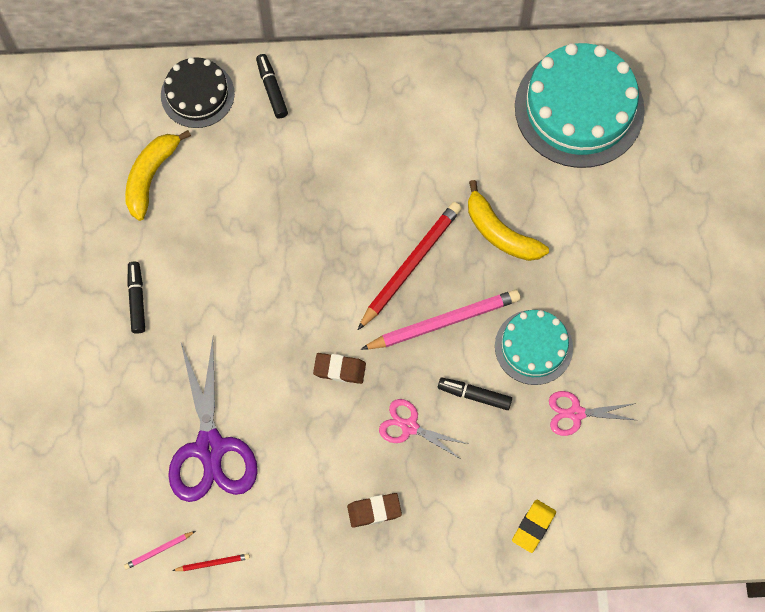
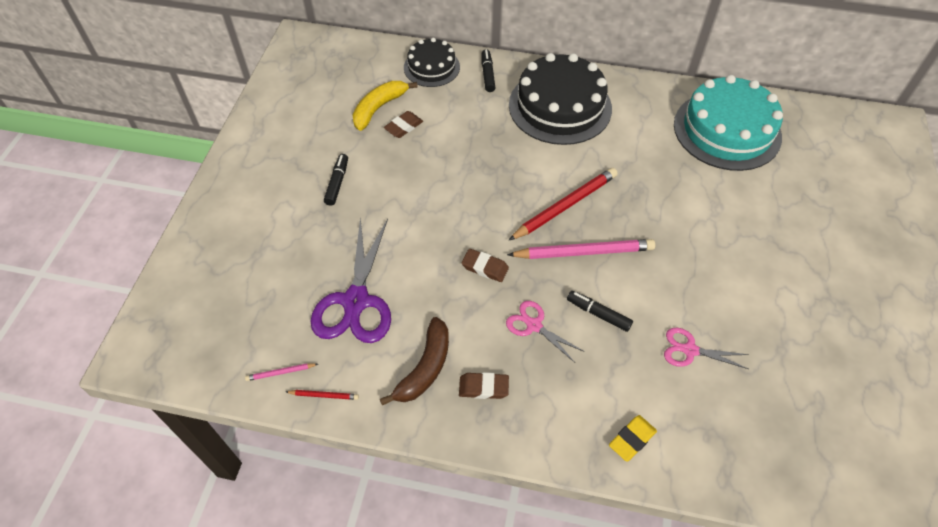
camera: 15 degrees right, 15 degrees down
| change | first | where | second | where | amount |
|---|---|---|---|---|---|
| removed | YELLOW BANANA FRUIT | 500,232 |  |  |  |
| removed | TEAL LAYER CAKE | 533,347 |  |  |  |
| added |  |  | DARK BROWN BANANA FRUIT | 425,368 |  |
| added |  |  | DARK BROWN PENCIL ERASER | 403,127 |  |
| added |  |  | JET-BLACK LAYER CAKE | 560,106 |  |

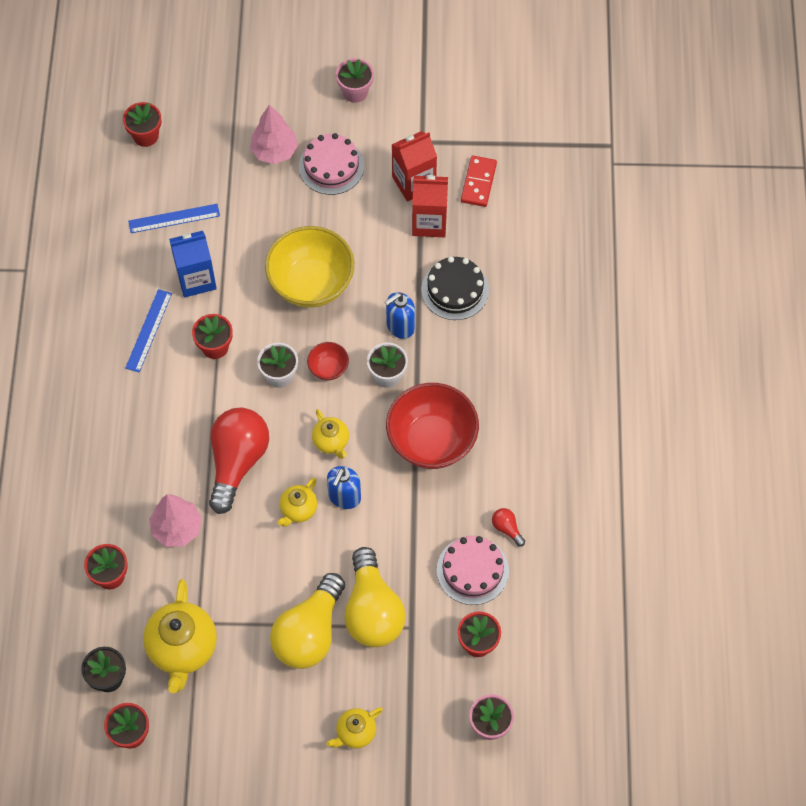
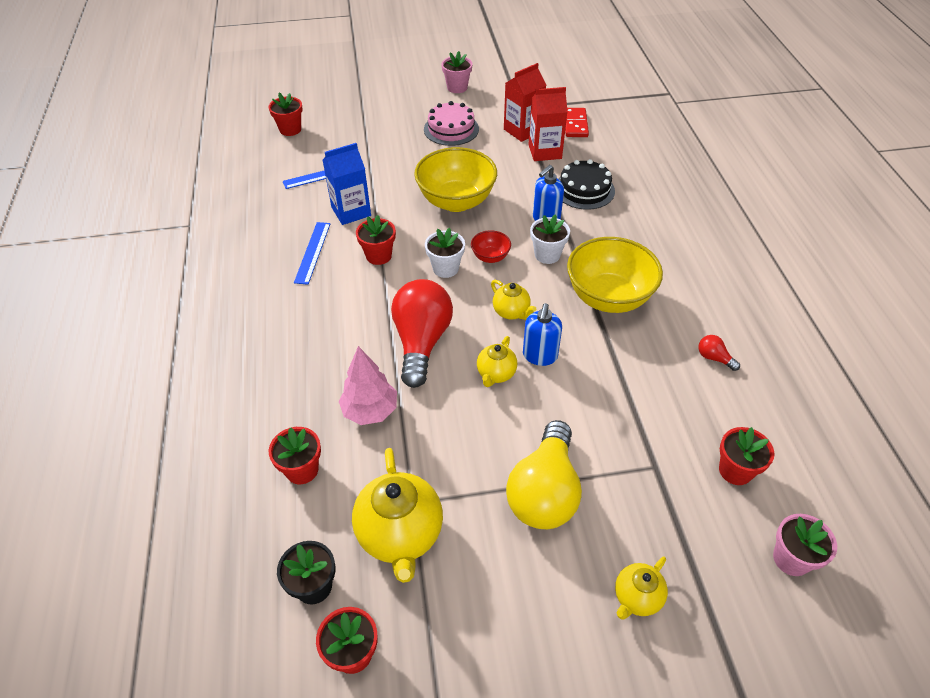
camera: 10 degrees left, 15 degrees down
| change | first | where | second | where | amount |
|---|---|---|---|---|---|
| removed | PINK FIR TREE | 274,151 |  |  |  |
| removed | YELLOW LIGHT BULB | 372,610 |  |  |  |
| removed | PINK LAYER CAKE | 472,570 |  |  |  |
| recoloured | SCARLET BOWL | 431,441 | YELLOW BOWL | 608,297 |  |

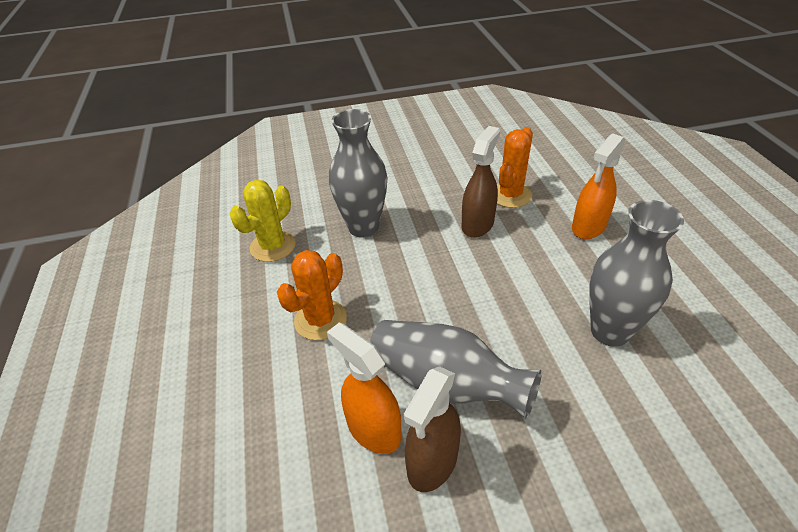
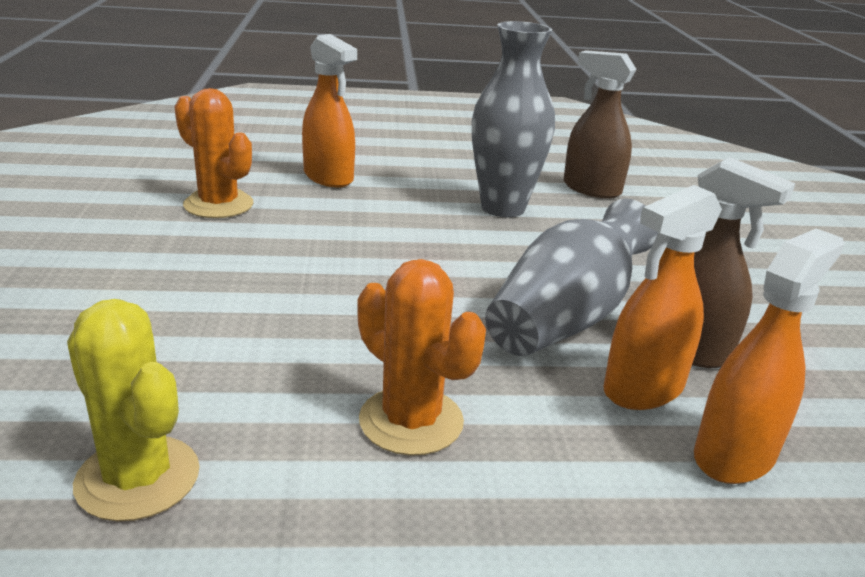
camera: 85 degrees left, 15 degrees down
| change | first | where | second | where | amount |
|---|---|---|---|---|---|
| removed | GREY FLOWER VASE | 363,227 |  |  |  |
| added |  |  | ORANGE-COLOURED SPRAY BOTTLE | 734,455 |  |
| moved | DARK BROWN SPRAY BOTTLE | 477,224 |  | 591,189 |  |

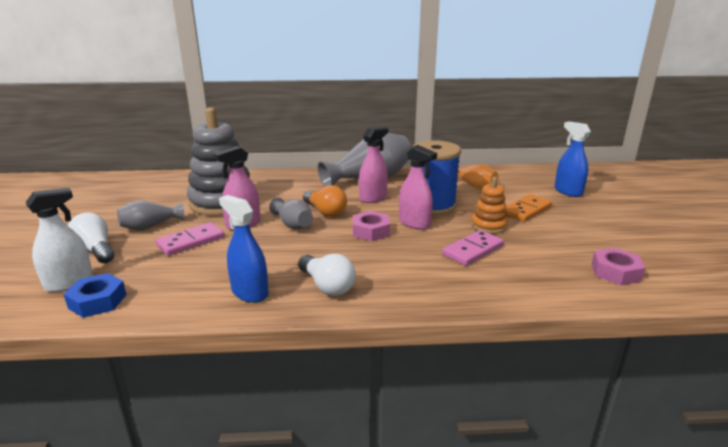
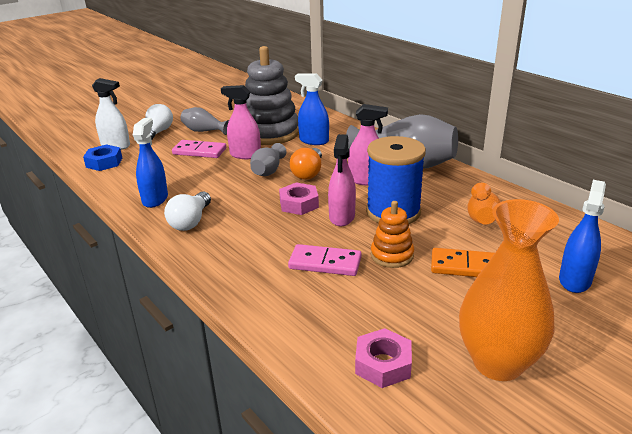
camera: 55 degrees right, 5 degrees up
| change | first | where | second | where | amount |
|---|---|---|---|---|---|
| added |  |  | BLUE SPRAY BOTTLE | 314,141 |  |
| added |  |  | ORANGE-COLOURED FLOWER VASE | 498,363 |  |

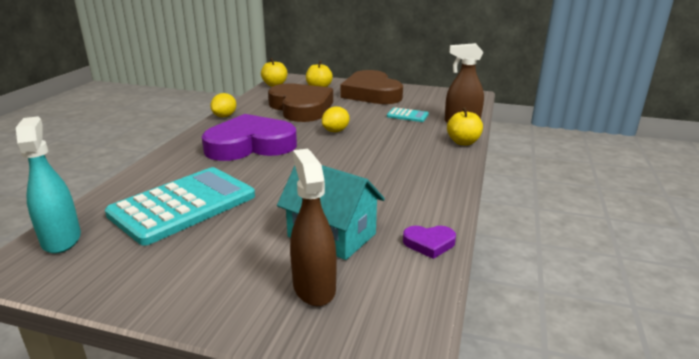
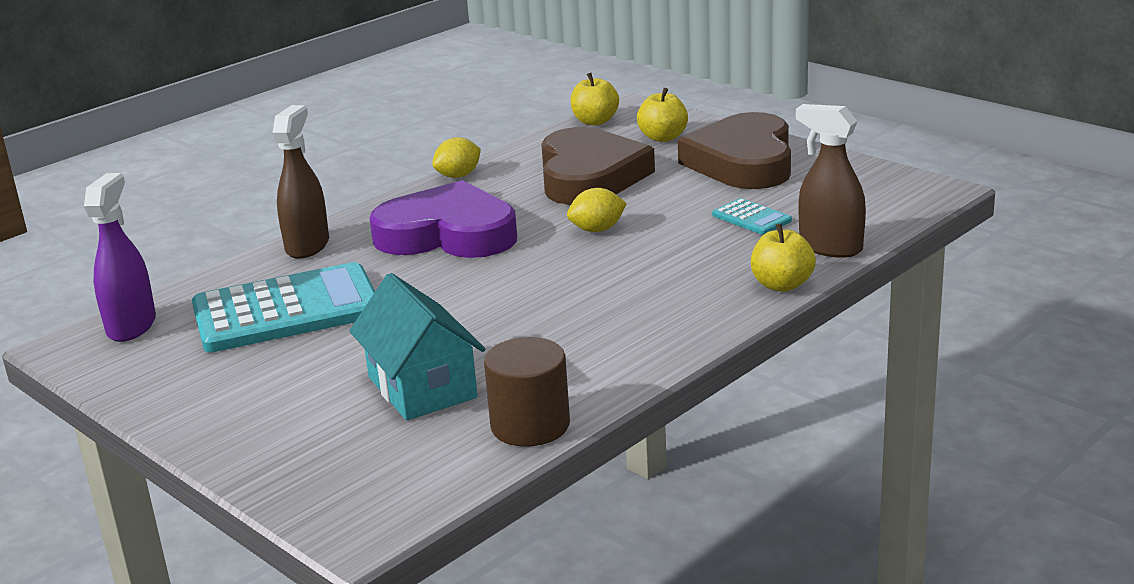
camera: 30 degrees right, 0 degrees up
| change | first | where | second | where | amount |
|---|---|---|---|---|---|
| moved | DARK BROWN SPRAY BOTTLE | 314,287 |  | 307,246 |  |
| replaced | PURPLE LOVE HEART | 429,243 | DARK BROWN CYLINDER SHAPE | 530,425 |  |
| recoloured | TEAL SPRAY BOTTLE | 61,239 | PURPLE SPRAY BOTTLE | 132,326 |  |

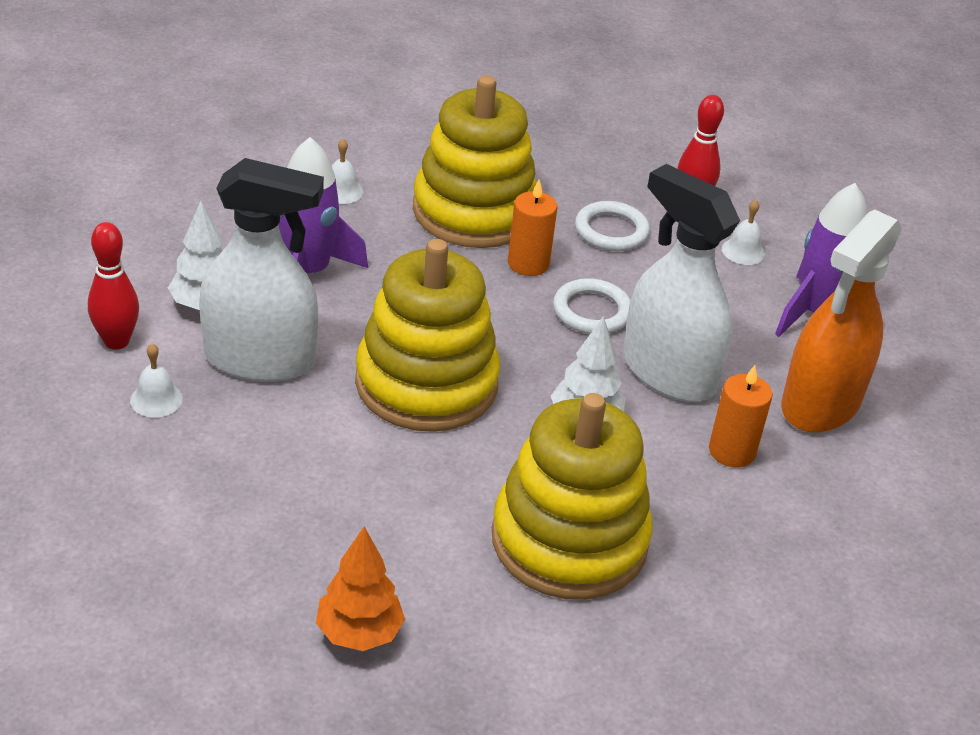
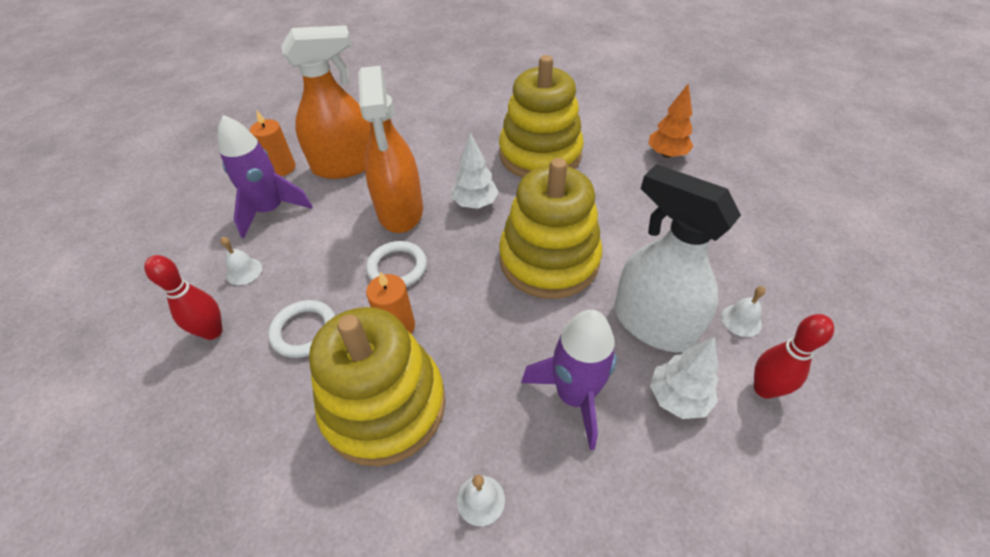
camera: 140 degrees left, 10 degrees up
| change | first | where | second | where | amount |
|---|---|---|---|---|---|
| moved | ORANGE-COLOURED WAX CANDLE | 732,451 |  | 282,168 |  |
| recoloured | SNOW-WHITE SPRAY BOTTLE | 668,373 | ORANGE-COLOURED SPRAY BOTTLE | 400,210 |  |

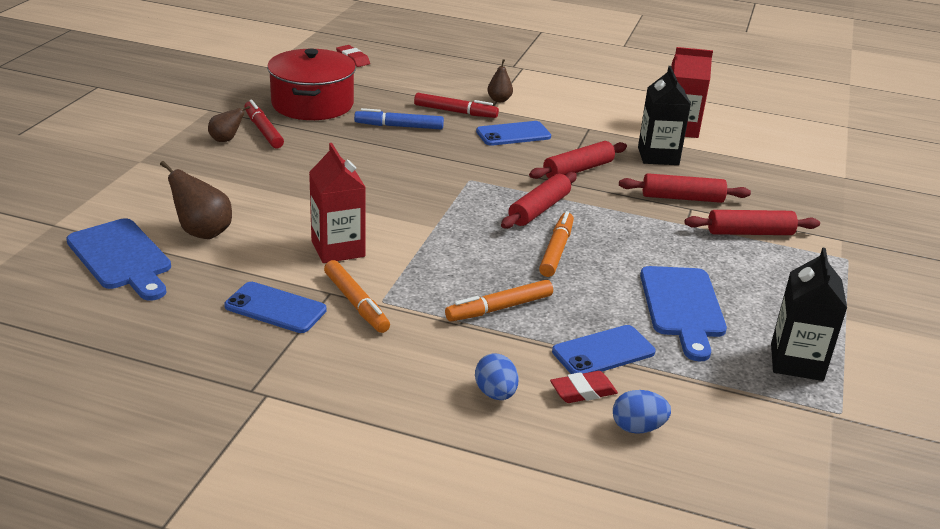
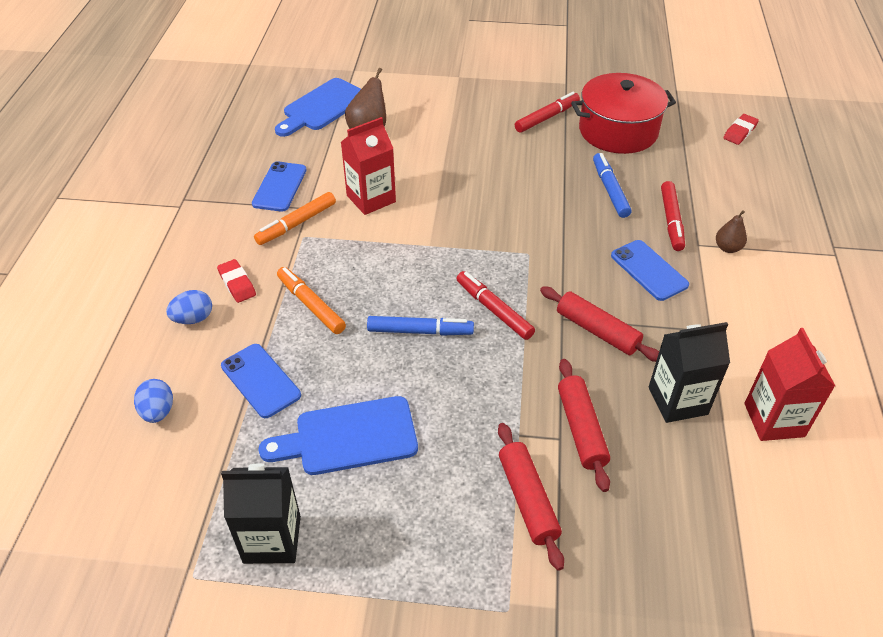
camera: 80 degrees right, 15 degrees up
| change | first | where | second | where | amount |
|---|---|---|---|---|---|
| removed | DARK BROWN PEAR FRUIT | 226,140 |  |  |  |
| moved | SCARLET PENCIL ERASER | 583,391 |  | 237,284 |  |
| replaced | SCARLET PASTRY ROLLER | 539,209 | SCARLET FELT PEN | 494,310 |  |
| recoloured | ORANGE-COLOURED FELT PEN | 556,250 | BLUE FELT PEN | 420,331 |  |

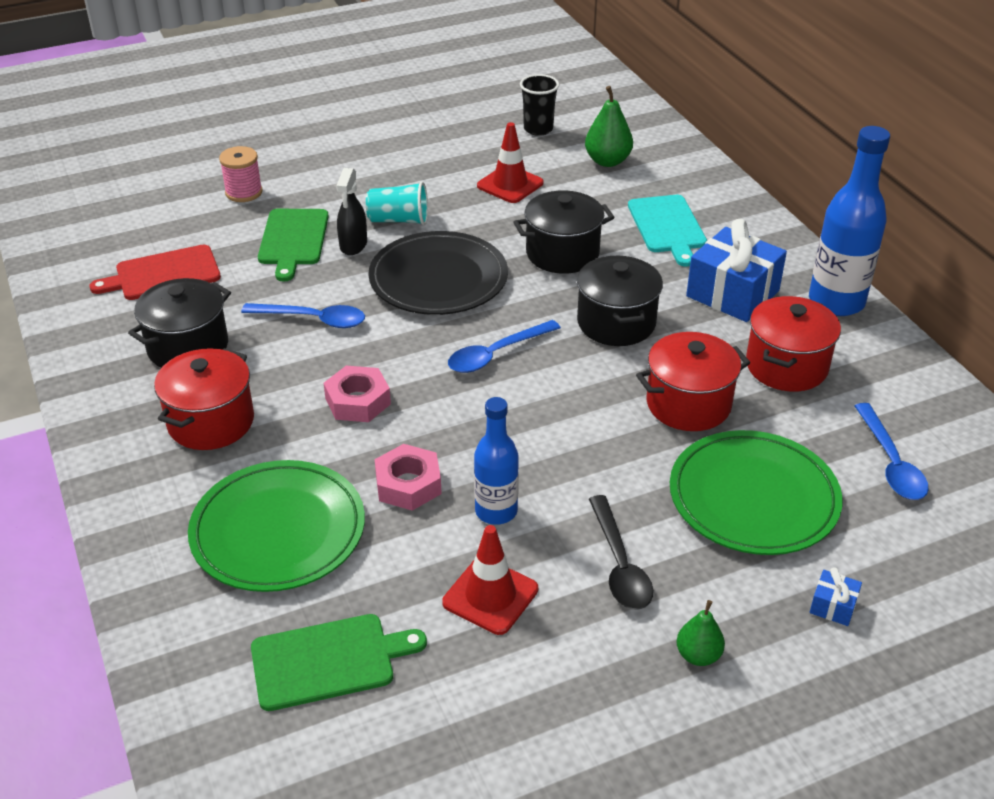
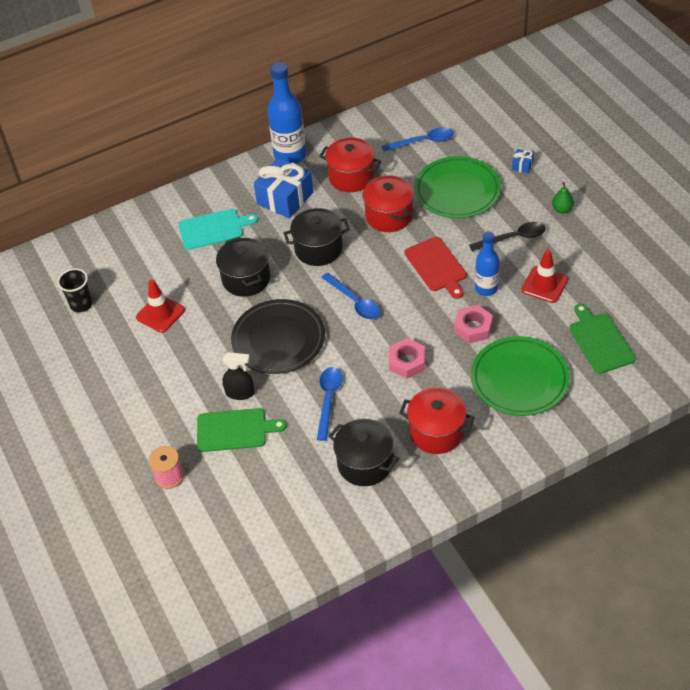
camera: 90 degrees left, 10 degrees up
| change | first | where | second | where | amount |
|---|---|---|---|---|---|
| removed | TEAL CUP | 399,220 |  |  |  |
| removed | LEAF-GREEN PEAR FRUIT | 607,161 |  |  |  |
| moved | SCARLET CUTTING BOARD | 163,274 |  | 436,266 |  |

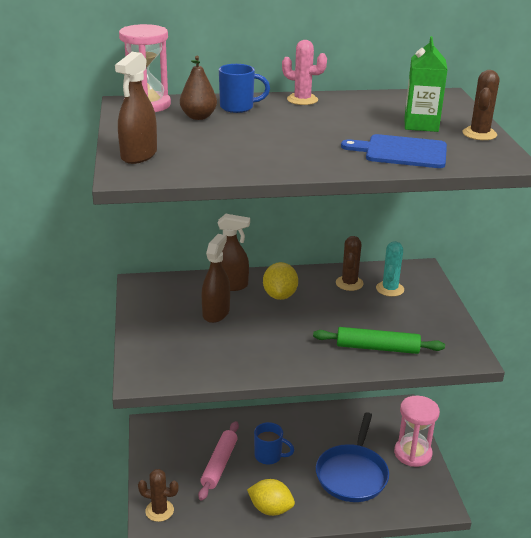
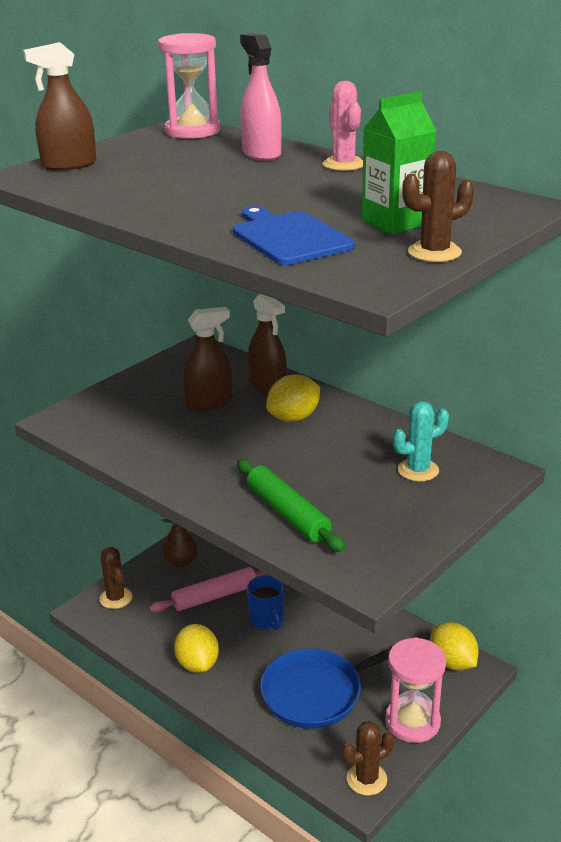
camera: 50 degrees right, 0 degrees up
| change | first | where | second | where | amount |
|---|---|---|---|---|---|
| added |  |  | YELLOW TOY LEMON | 452,662 |  |
| moved | DARK BROWN PEAR FRUIT | 198,117 |  | 181,562 |  |
| moved | DARK BROWN CACTUS | 349,283 |  | 366,779 |  |
| replaced | BLUE COFFEE MUG | 238,107 | PINK SPRAY BOTTLE | 261,154 |  |

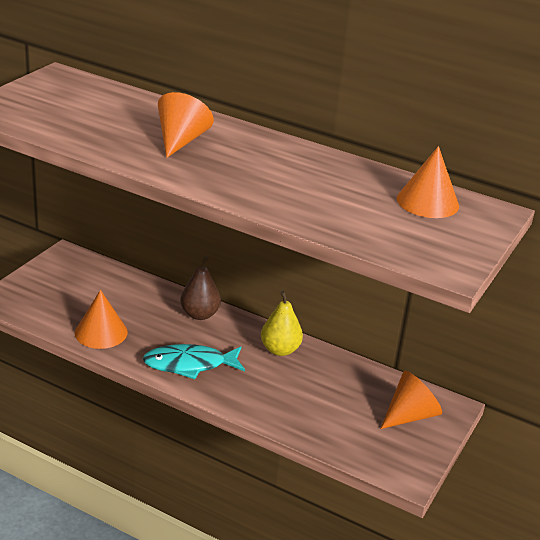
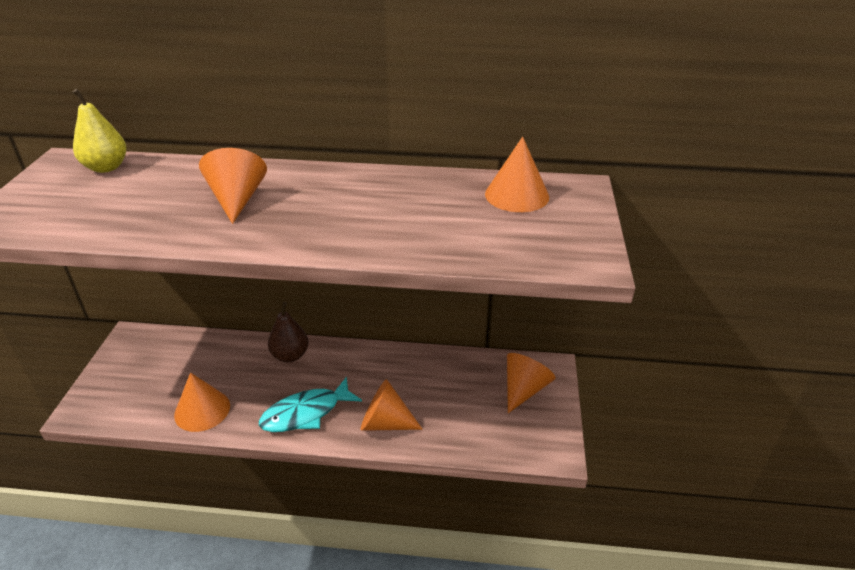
camera: 20 degrees left, 5 degrees up
| change | first | where | second | where | amount |
|---|---|---|---|---|---|
| added |  |  | ORANGE-COLOURED CONE SHAPE | 385,422 |  |
| moved | YELLOW PEAR FRUIT | 280,350 |  | 106,167 |  |

